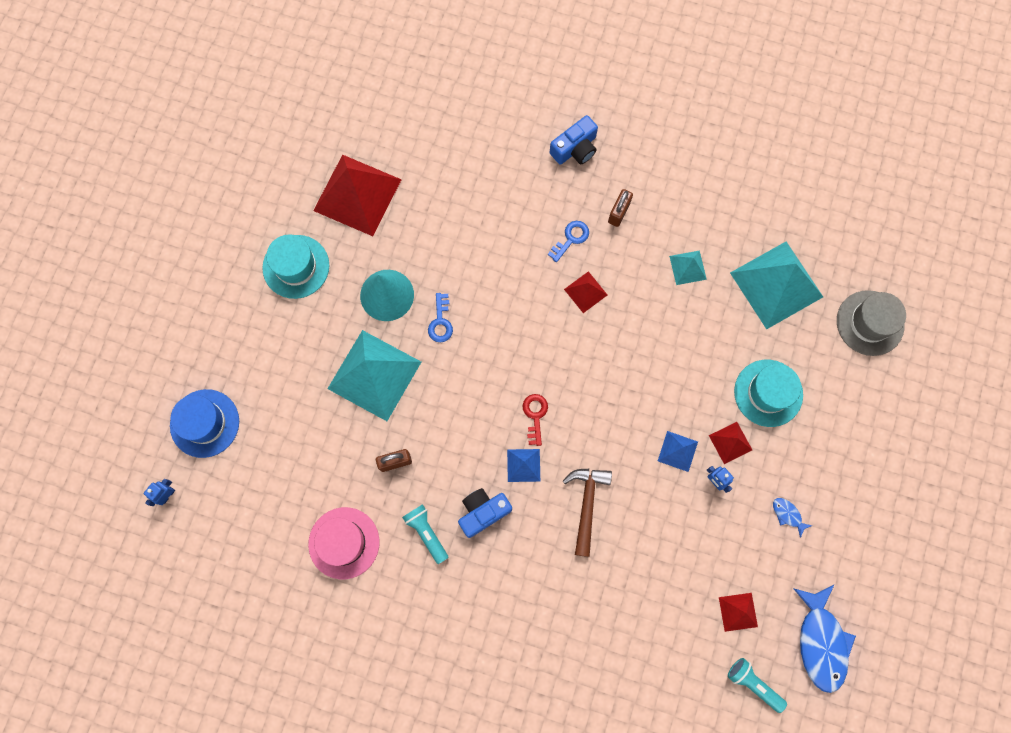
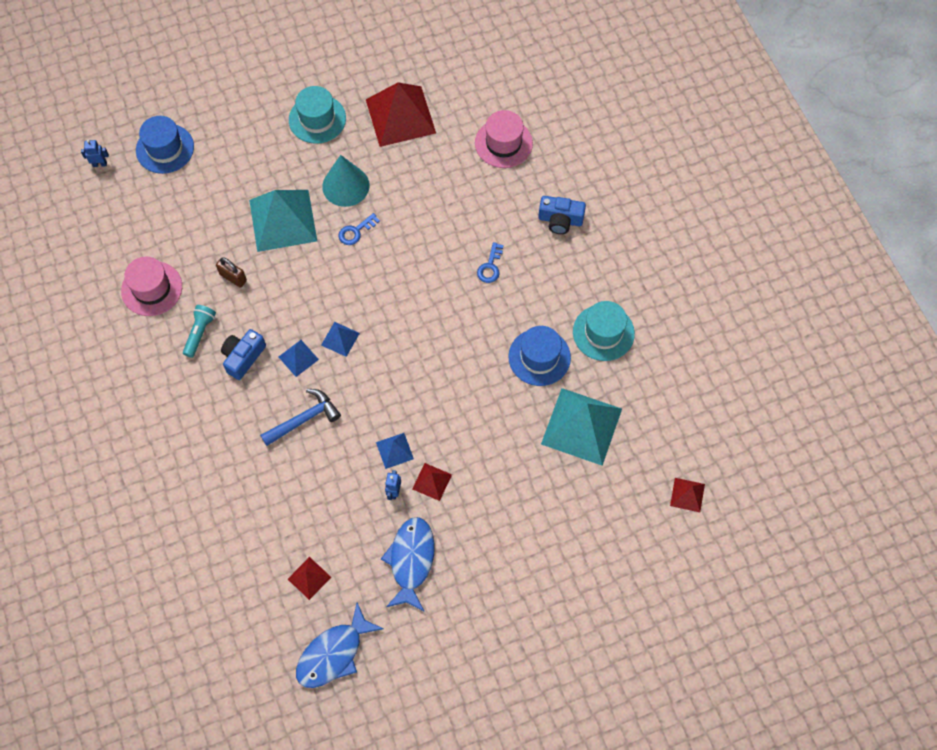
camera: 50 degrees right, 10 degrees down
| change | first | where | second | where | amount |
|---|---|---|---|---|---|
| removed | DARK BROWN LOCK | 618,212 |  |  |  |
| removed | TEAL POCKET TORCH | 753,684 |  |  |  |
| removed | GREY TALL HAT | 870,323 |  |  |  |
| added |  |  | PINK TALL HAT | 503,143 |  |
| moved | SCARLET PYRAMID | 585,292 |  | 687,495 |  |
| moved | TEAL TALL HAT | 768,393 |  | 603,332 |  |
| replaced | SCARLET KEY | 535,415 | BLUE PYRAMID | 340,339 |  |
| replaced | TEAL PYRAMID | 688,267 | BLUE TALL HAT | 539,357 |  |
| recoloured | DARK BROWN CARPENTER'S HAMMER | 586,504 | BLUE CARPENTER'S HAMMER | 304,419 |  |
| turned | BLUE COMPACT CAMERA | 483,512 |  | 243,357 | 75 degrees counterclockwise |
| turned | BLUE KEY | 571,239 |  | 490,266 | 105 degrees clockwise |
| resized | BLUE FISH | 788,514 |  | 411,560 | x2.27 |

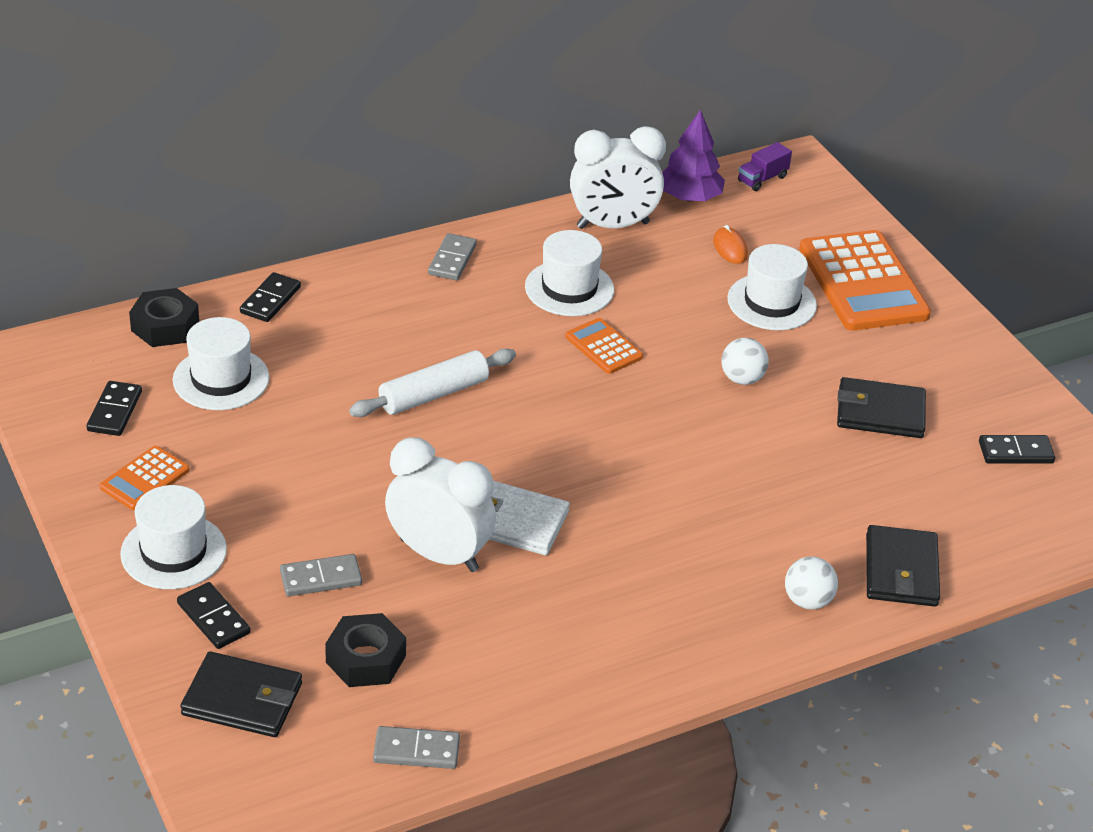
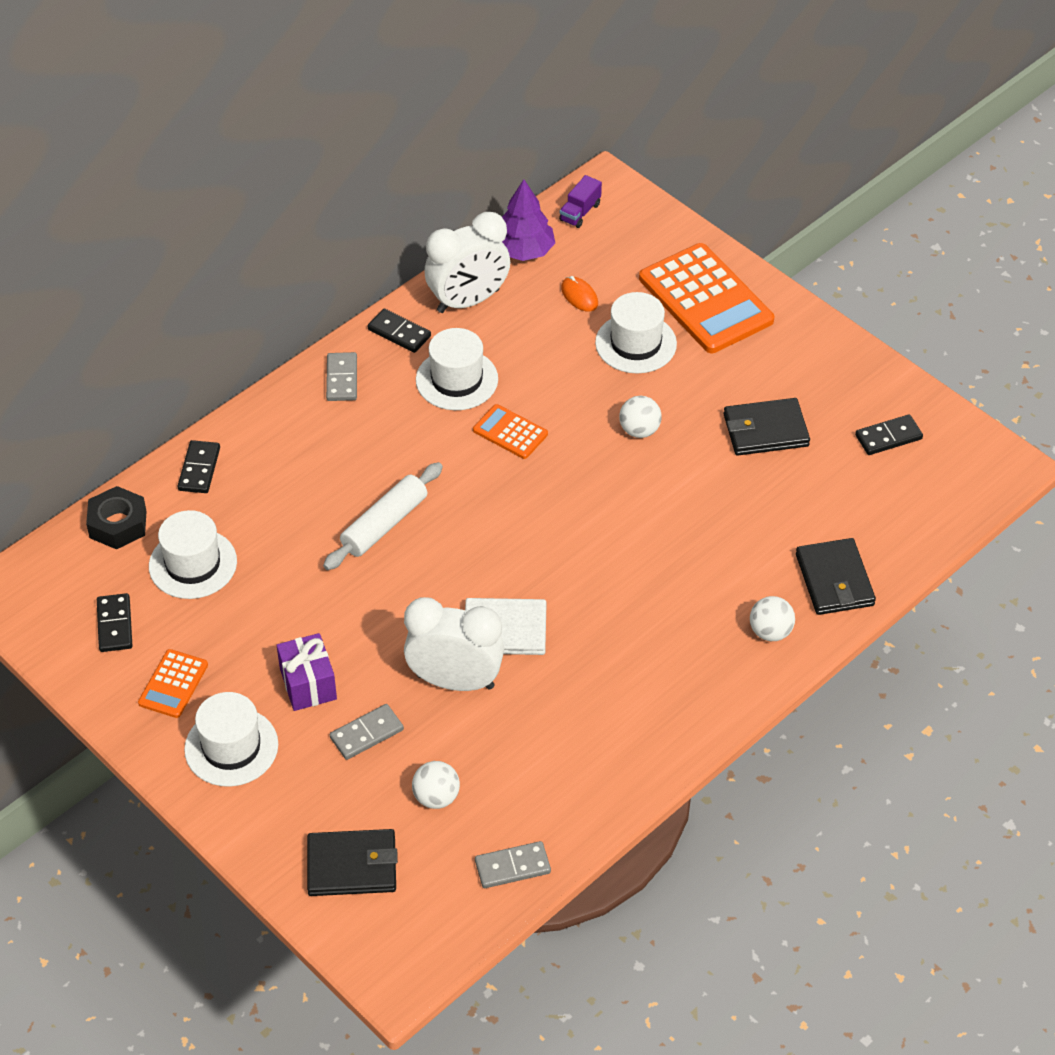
camera: 15 degrees left, 10 degrees up
| change | first | where | second | where | amount |
|---|---|---|---|---|---|
| added |  |  | PURPLE PRESENT | 308,684 |  |
| moved | JET-BLACK DOMINO TILE | 213,618 |  | 399,333 |  |
| replaced | JET-BLACK NUT | 365,659 | SNOW-WHITE BALL | 436,797 |  |

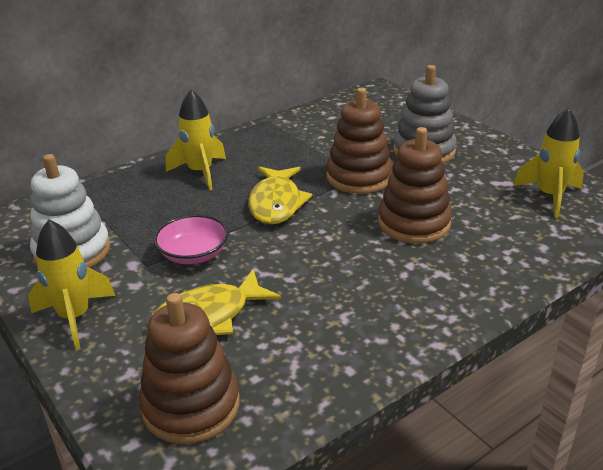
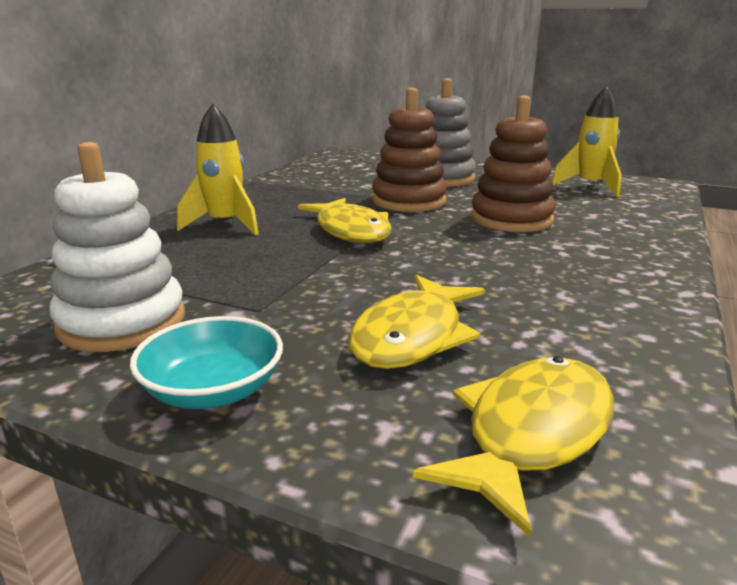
camera: 30 degrees left, 10 degrees down
| change | first | where | second | where | amount |
|---|---|---|---|---|---|
| removed | PINK BOWL | 193,254 |  |  |  |
| replaced | YELLOW ROCKET | 75,317 | TEAL BOWL | 213,390 |  |
| replaced | DARK BROWN RING STACKER | 191,405 | YELLOW FISH | 531,434 |  |

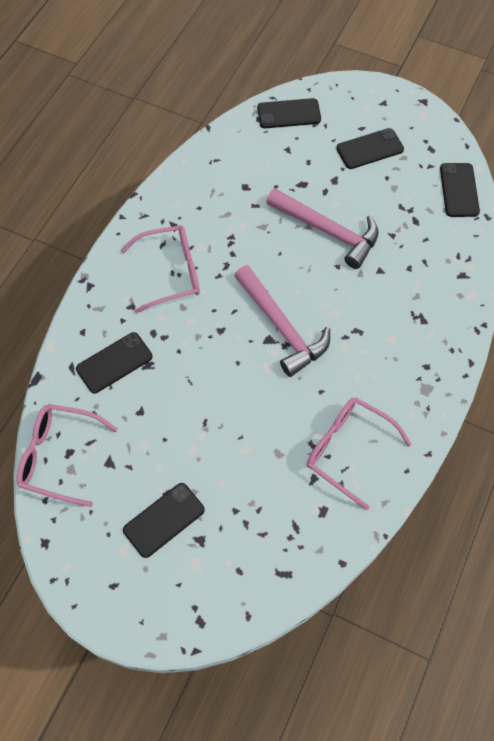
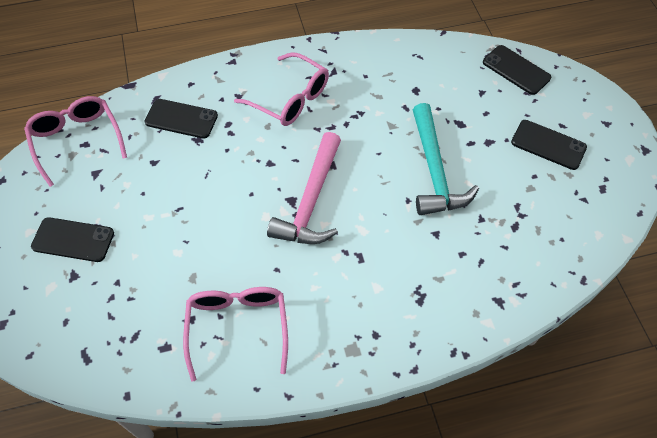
camera: 50 degrees right, 5 degrees down
| change | first | where | second | where | amount |
|---|---|---|---|---|---|
| removed | JET-BLACK PHONE | 459,190 |  |  |  |
| recoloured | PINK CARPENTER'S HAMMER | 328,231 | TEAL CARPENTER'S HAMMER | 434,171 |  |

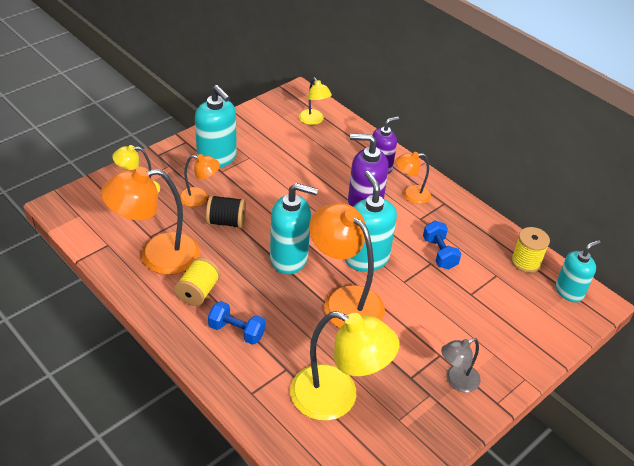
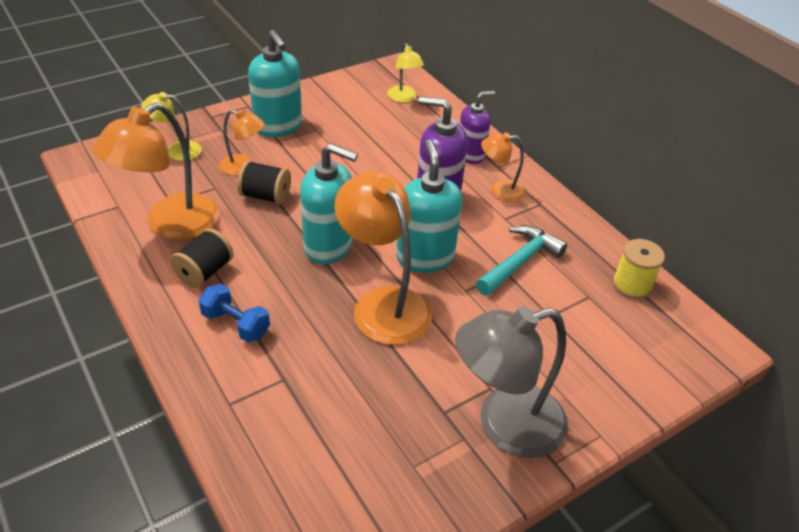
camera: 10 degrees right, 0 degrees up
| change | first | where | second | where | amount |
|---|---|---|---|---|---|
| removed | YELLOW LAMP | 337,398 |  |  |  |
| removed | TEAL SOAP PUMP | 569,292 |  |  |  |
| replaced | BLUE FREE WEIGHT | 439,253 | TEAL CARPENTER'S HAMMER | 520,261 |  |
| recoloured | YELLOW SPOOL | 198,292 | JET-BLACK SPOOL | 204,272 |  |
| turned | ORANGE-COLOURED LAMP | 157,255 |  | 170,224 | 45 degrees counterclockwise |
| resized | GREY LAMP | 456,381 |  | 505,425 | x1.89 |

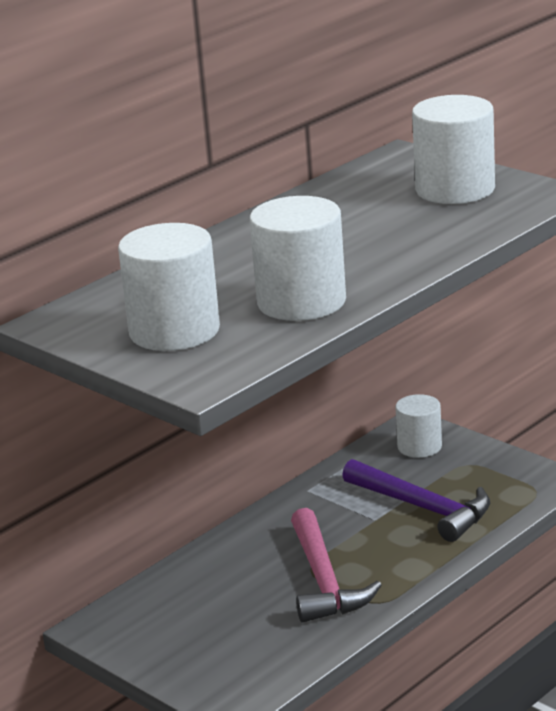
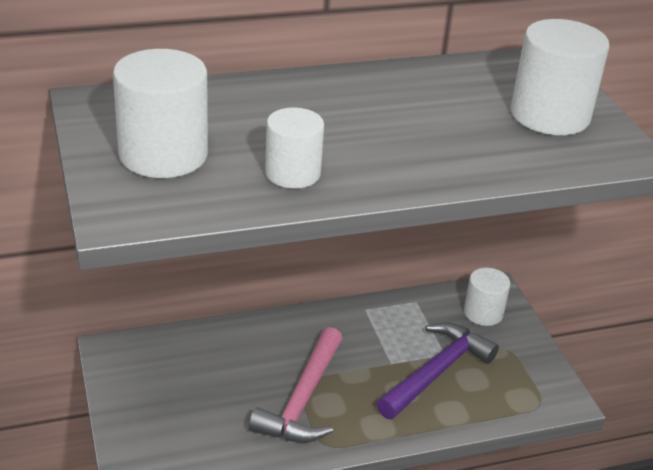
camera: 25 degrees right, 10 degrees up
| change | first | where | second | where | amount |
|---|---|---|---|---|---|
| turned | PURPLE CARPENTER'S HAMMER | 423,508 |  | 436,372 | 120 degrees counterclockwise |
| resized | SNOW-WHITE CYLINDER SHAPE | 301,302 |  | 293,173 | x0.62 |

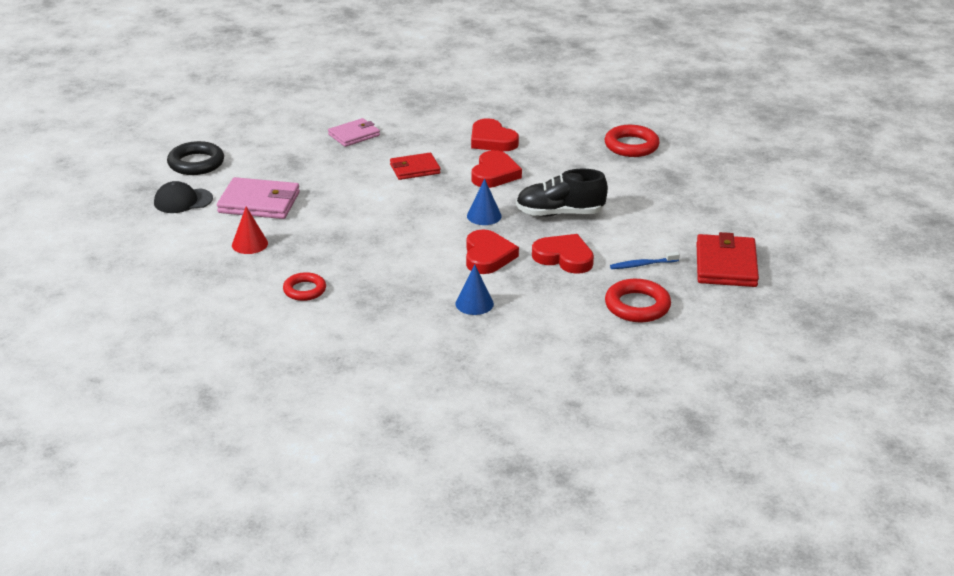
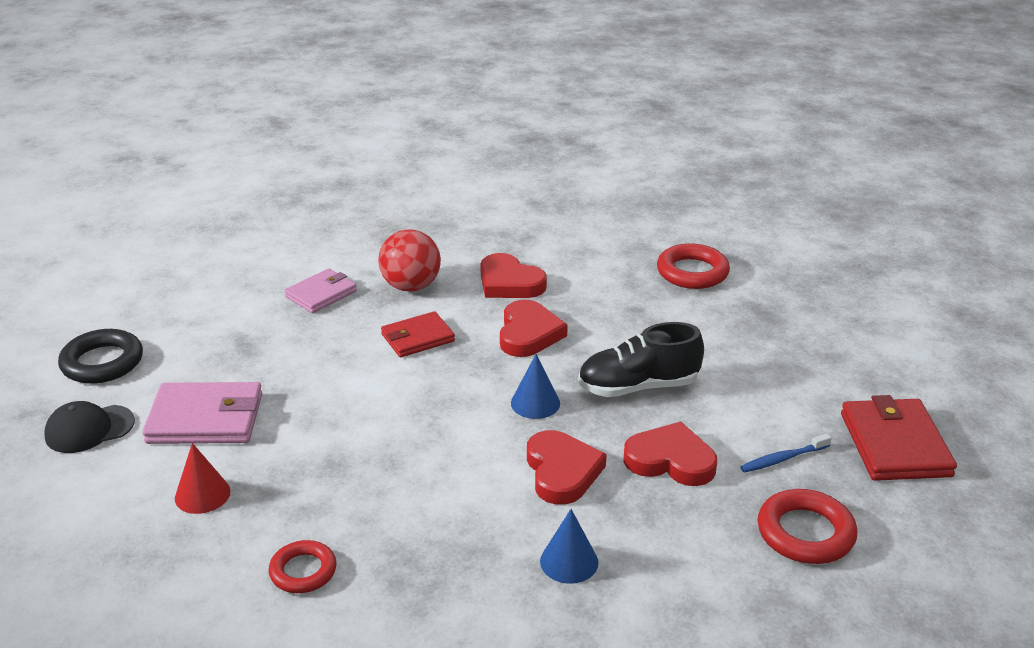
camera: 10 degrees left, 0 degrees up
| change | first | where | second | where | amount |
|---|---|---|---|---|---|
| added |  |  | SCARLET BALL | 411,286 |  |

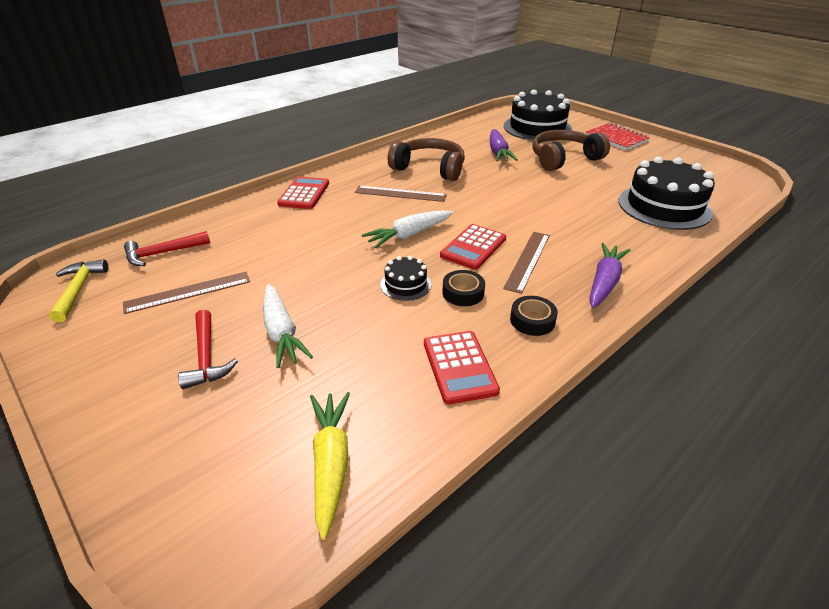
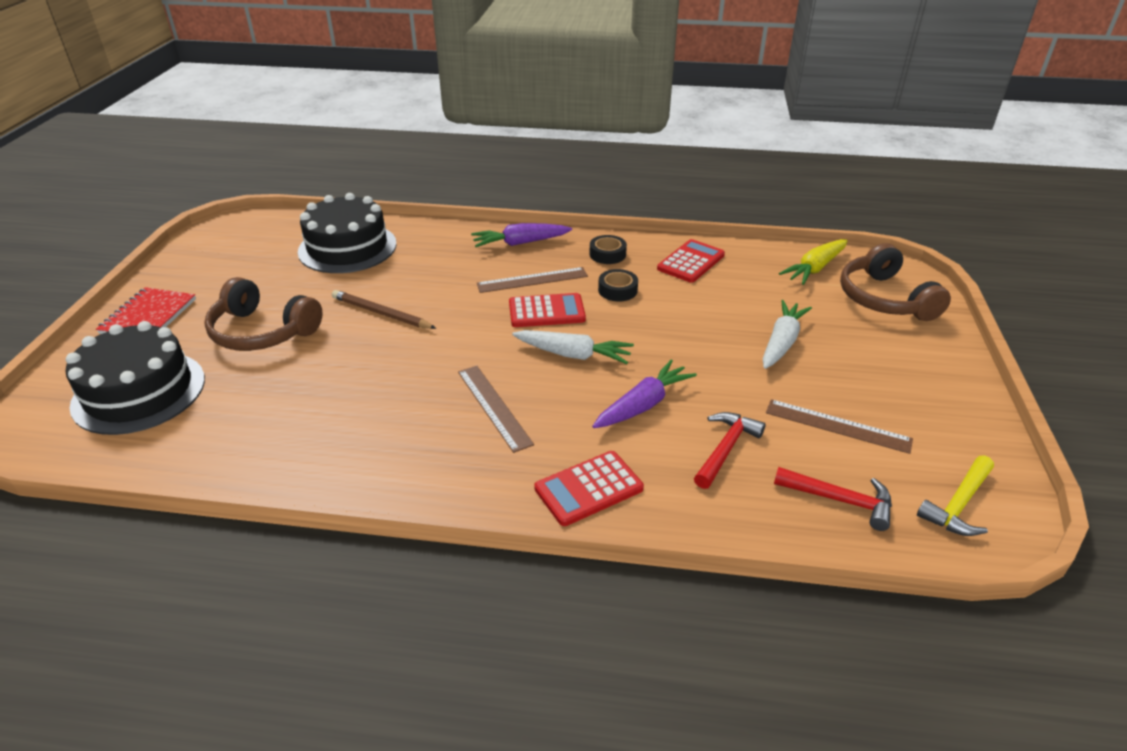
camera: 130 degrees left, 0 degrees up
| change | first | where | second | where | amount |
|---|---|---|---|---|---|
| removed | JET-BLACK LAYER CAKE | 405,284 |  |  |  |
| added |  |  | DARK BROWN WOODEN PENCIL | 381,313 |  |
| moved | SCARLET CARPENTER'S HAMMER | 206,357 |  | 725,449 |  |
| moved | DARK BROWN HEADSET | 429,168 |  | 884,299 |  |
| moved | PURPLE TOY CARROT | 498,152 |  | 643,404 |  |

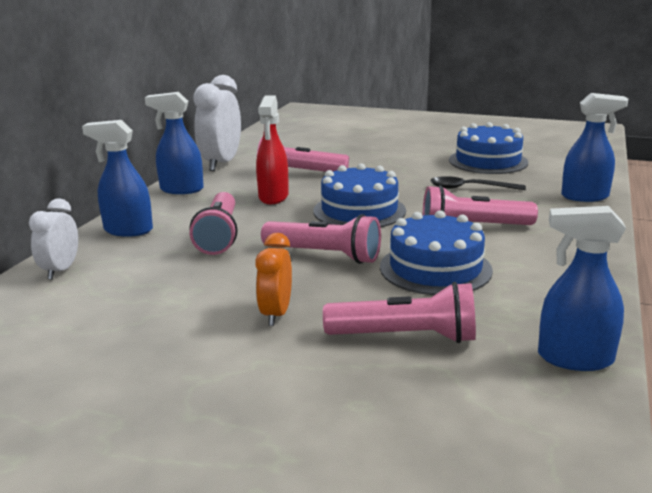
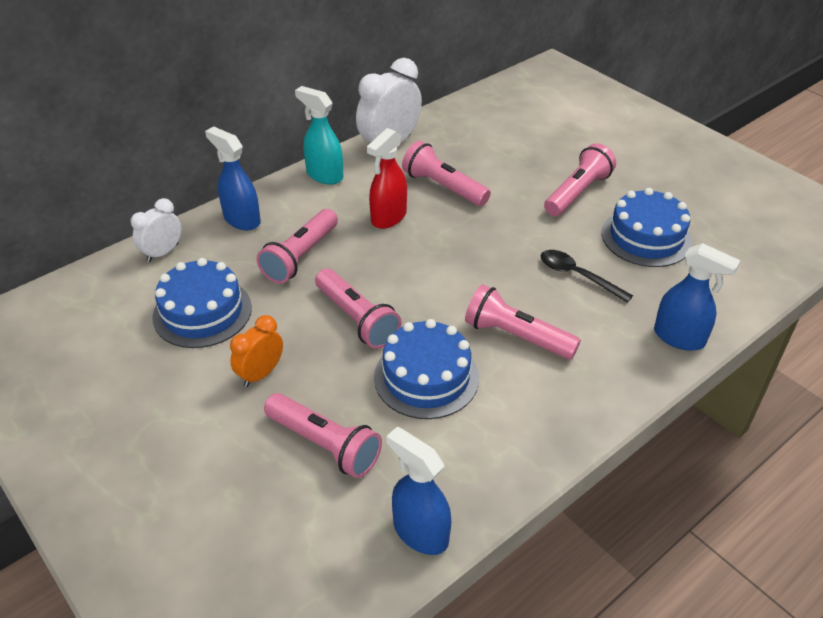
camera: 30 degrees right, 20 degrees up
| change | first | where | second | where | amount |
|---|---|---|---|---|---|
| added |  |  | PINK POCKET TORCH | 577,193 |  |
| moved | BLUE LAYER CAKE | 359,211 |  | 202,312 |  |
| recoloured | BLUE SPRAY BOTTLE | 181,189 | TEAL SPRAY BOTTLE | 324,175 |  |

